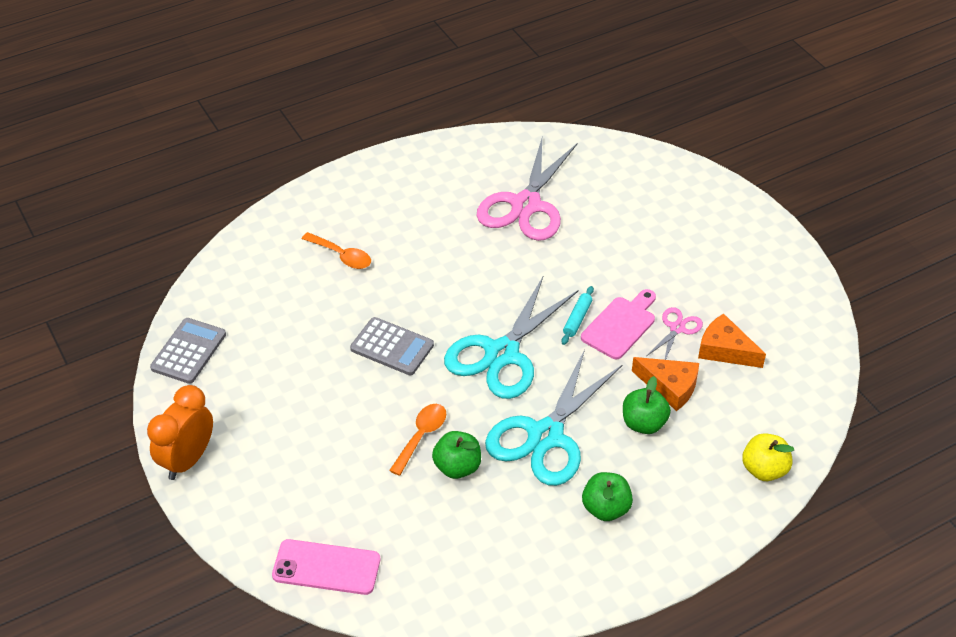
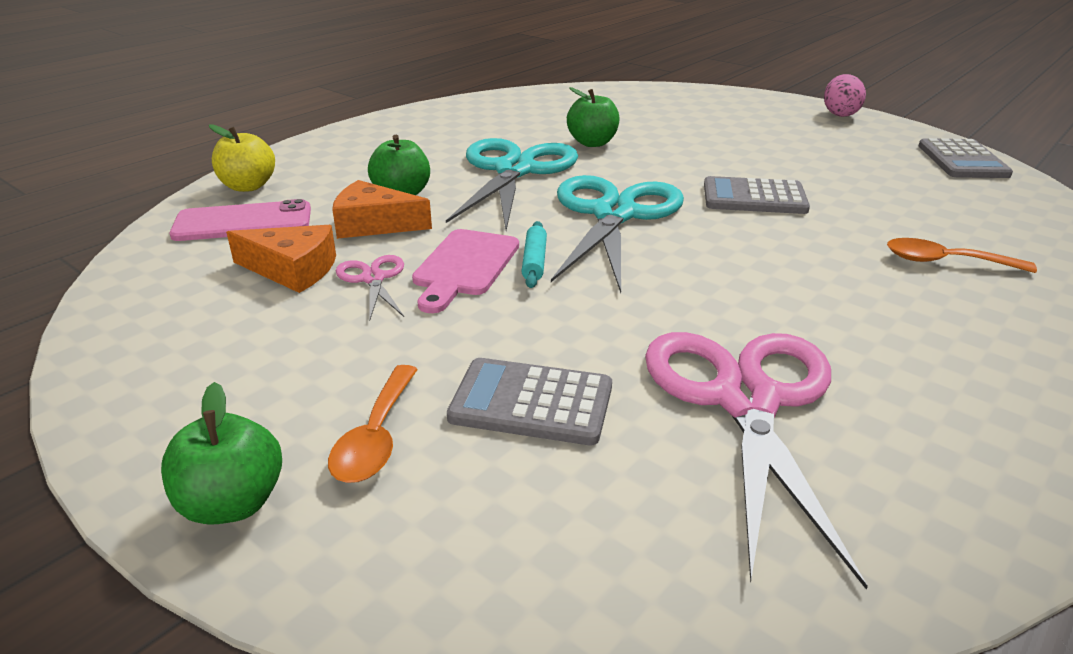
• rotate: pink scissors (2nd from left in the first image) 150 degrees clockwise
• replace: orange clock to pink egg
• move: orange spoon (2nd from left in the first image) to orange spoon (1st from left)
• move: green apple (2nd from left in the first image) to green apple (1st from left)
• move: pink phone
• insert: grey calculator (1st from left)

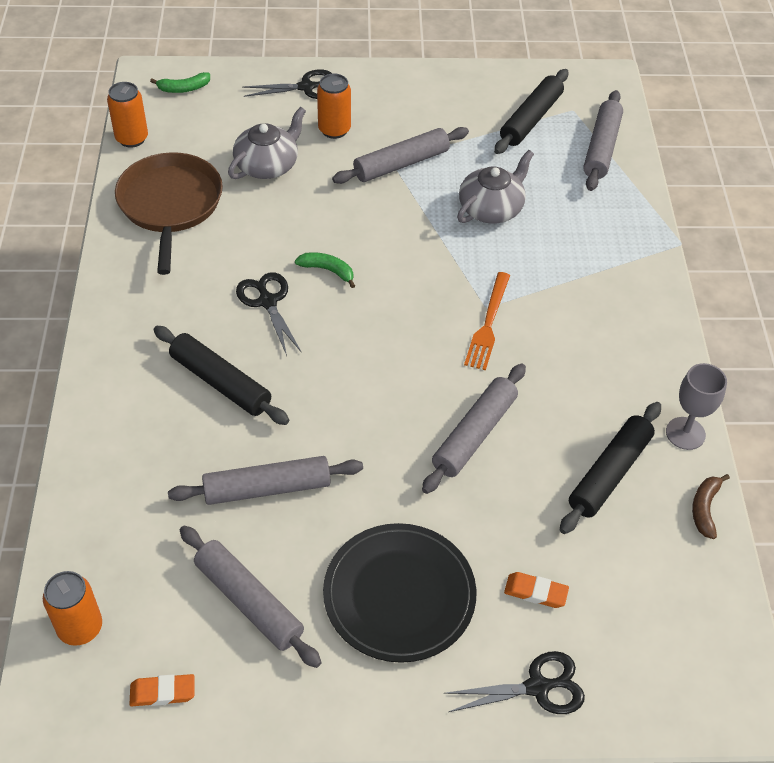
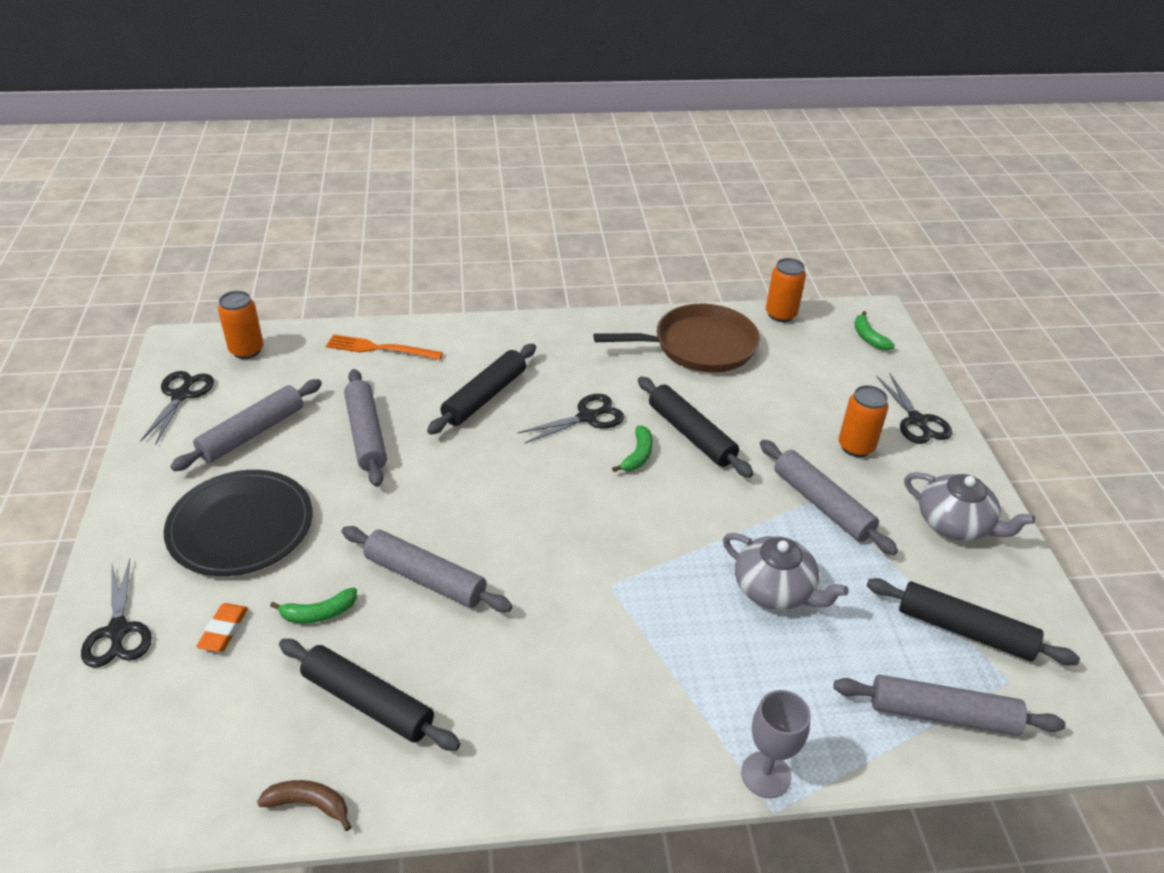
• move: grey teapot (1st from left in the first image) to grey teapot (2nd from left)
• move: orange fork
• move: grey goblet
• replace: orange eraser (1st from left) to black scissors (2nd from left)
• insert: black rolling pin (3rd from left)
• insert: green banana (1st from left)

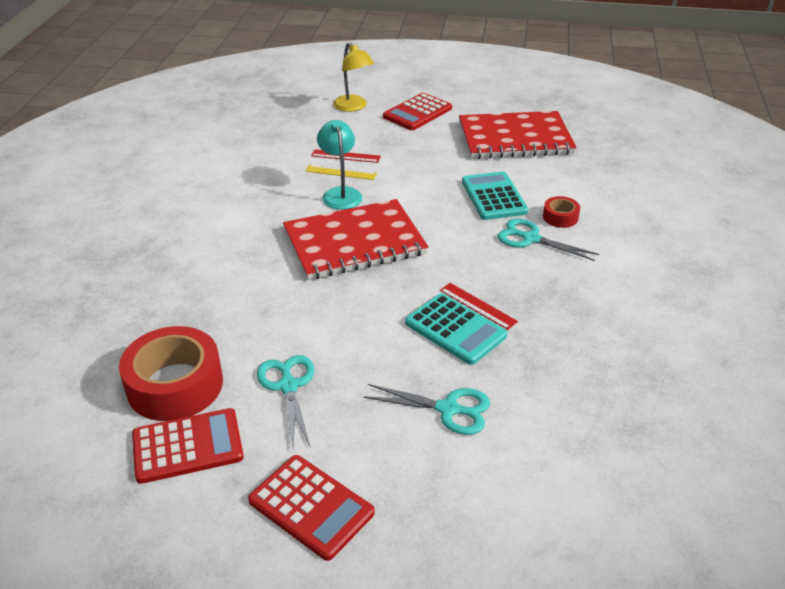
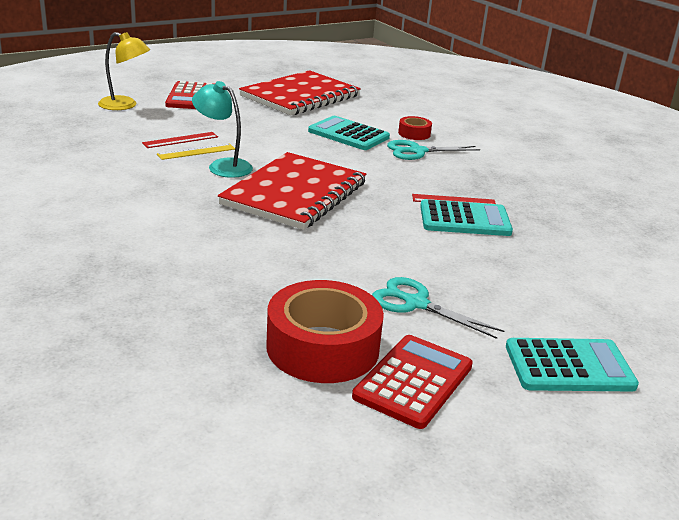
• delete: turquoise scissors (2nd from left)
• recolor: red calculator (2nd from left) to turquoise calculator (3rd from left)

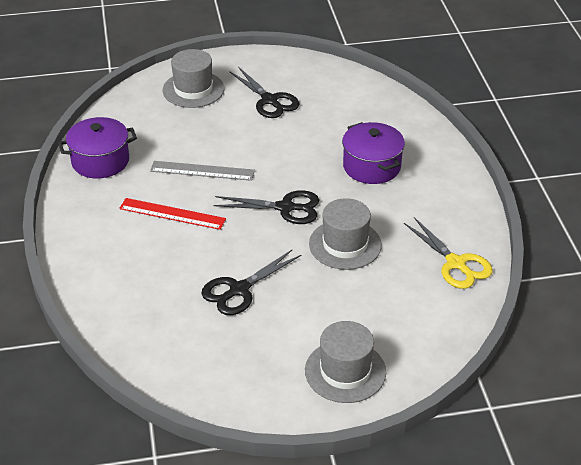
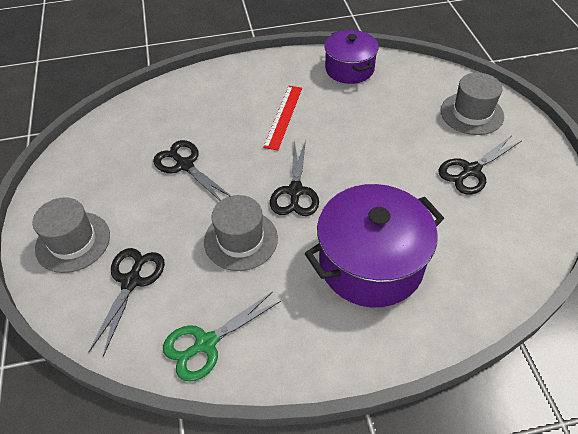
• resize: purple pot (2nd from left) x1.57
• delete: grey ruler
• recolor: yellow scissors to green scissors
• insert: black scissors (1st from left)

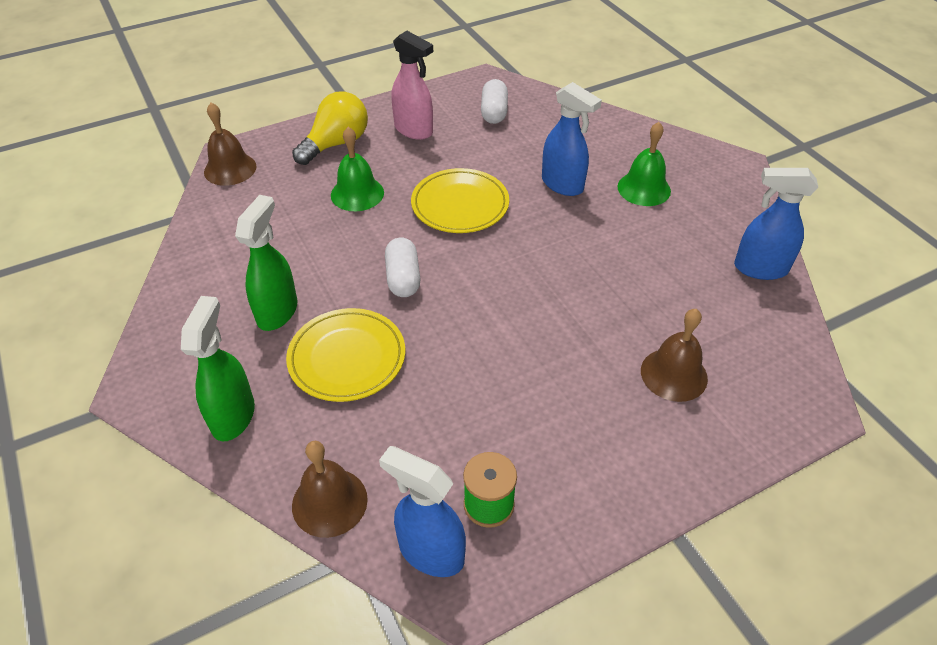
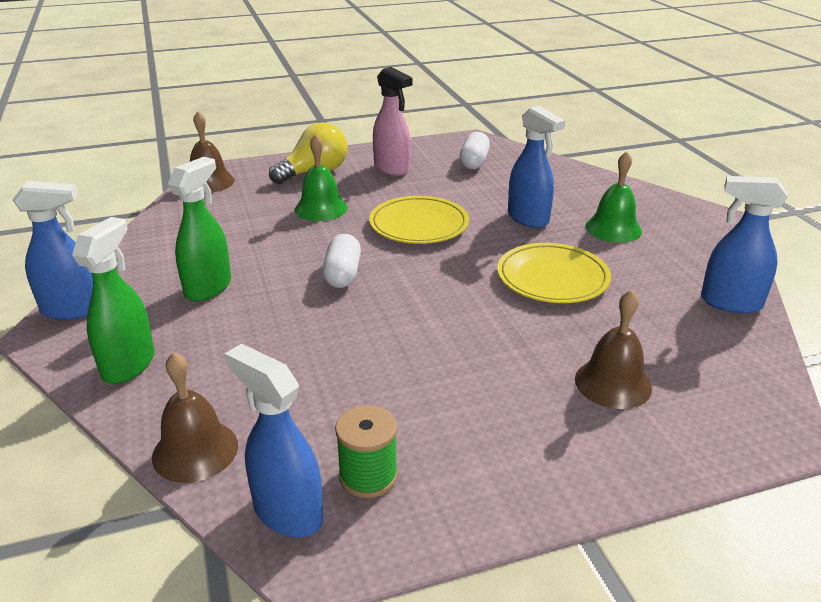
• move: yellow plate (1st from left in the first image) to yellow plate (2nd from left)
• insert: blue spray bottle (1st from left)

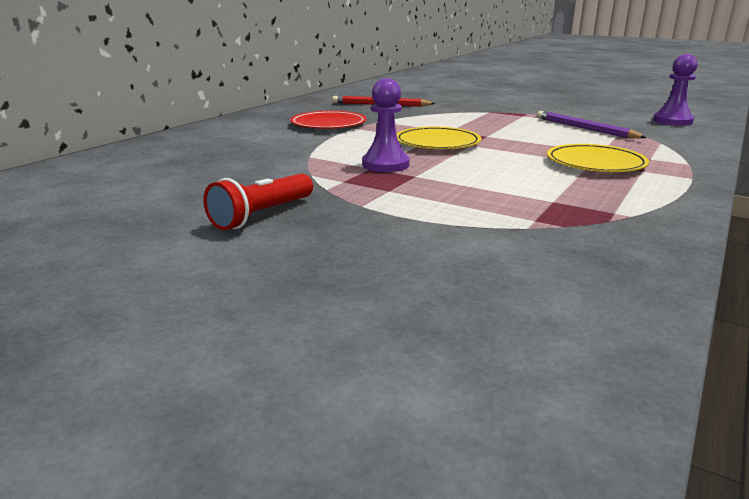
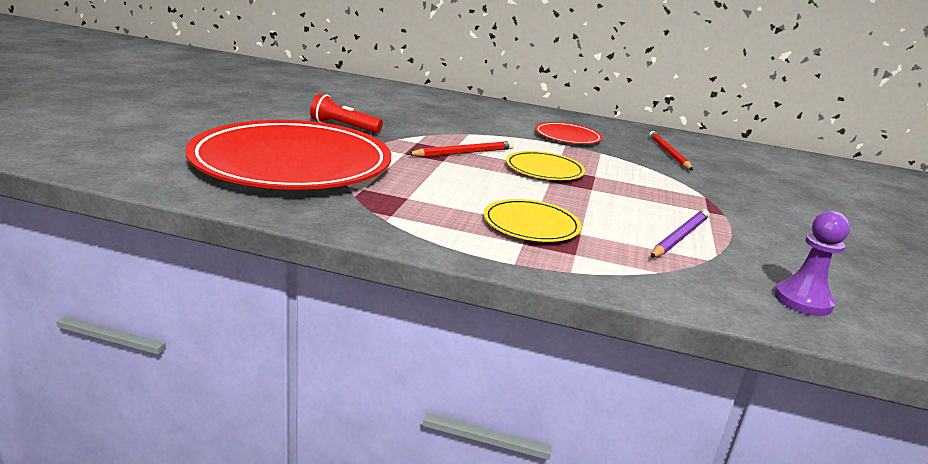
• replace: purple pawn (1st from left) to red pencil (1st from left)
• insert: red plate (1st from left)

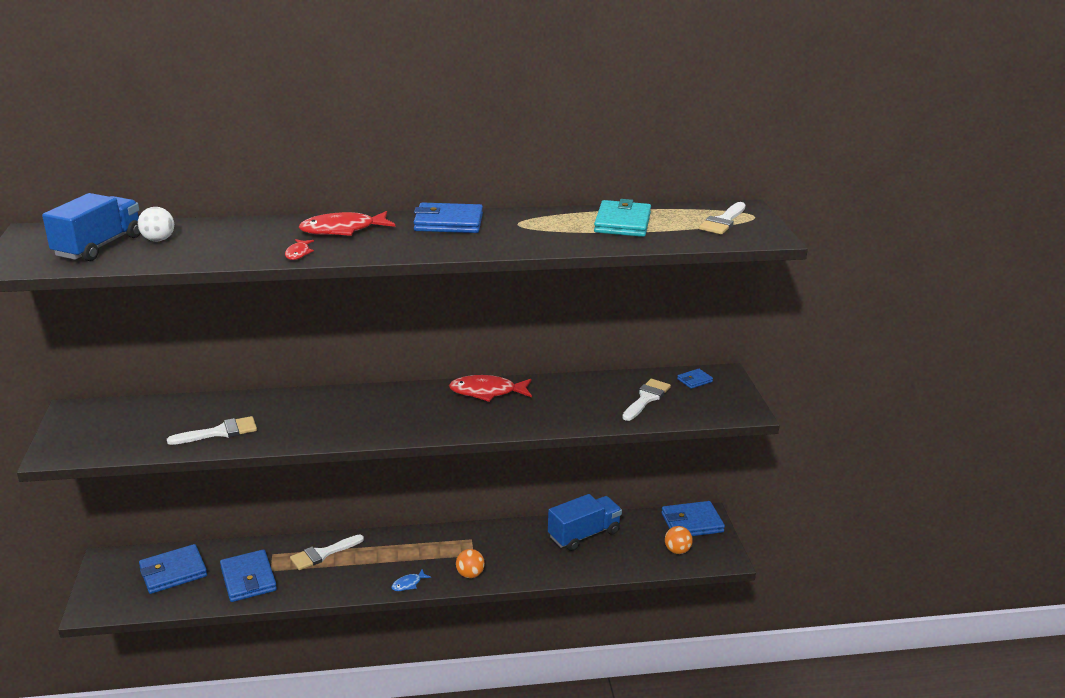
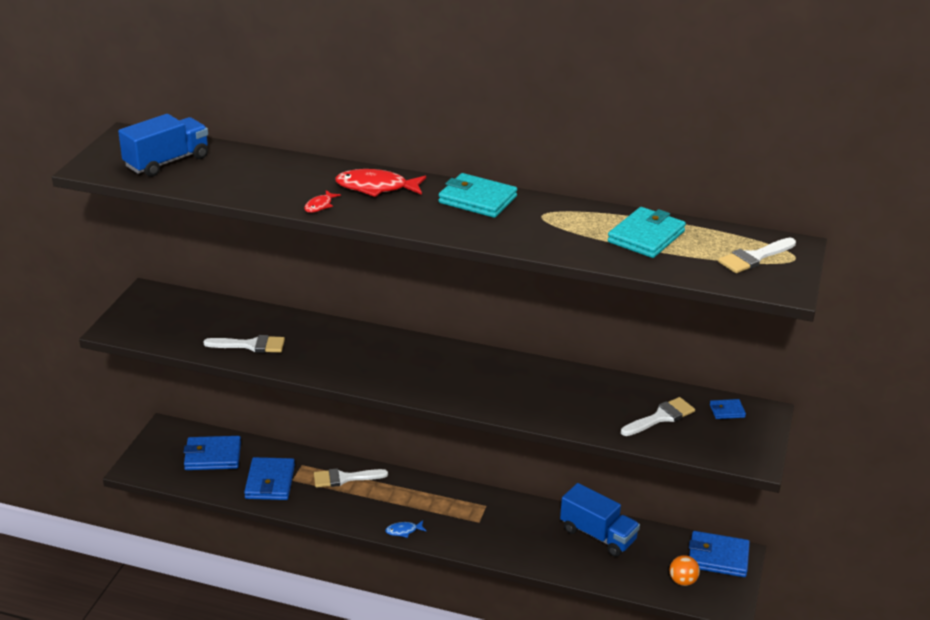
• recolor: blue wallet (3rd from left) to turquoise wallet (1st from left)
• delete: white ball
• delete: red fish (3rd from left)
• rotate: blue truck (2nd from left) 45 degrees clockwise
• delete: orange ball (1st from left)

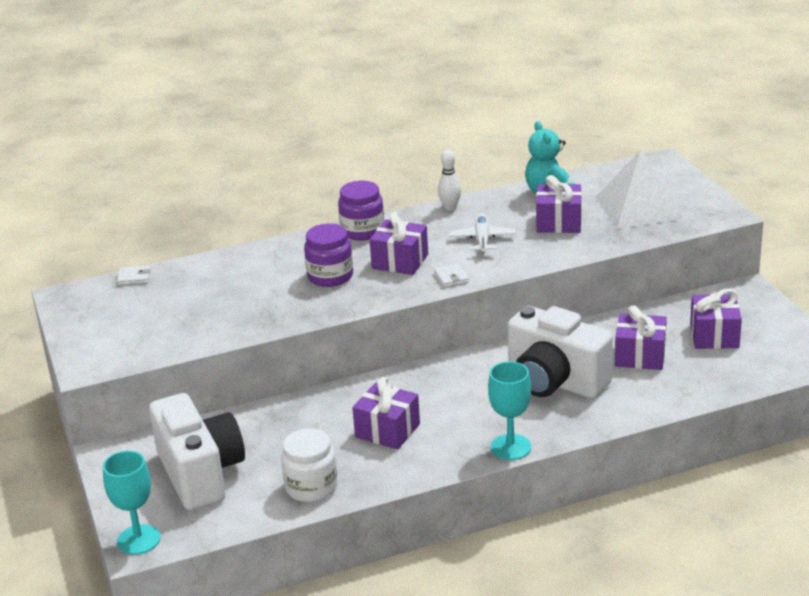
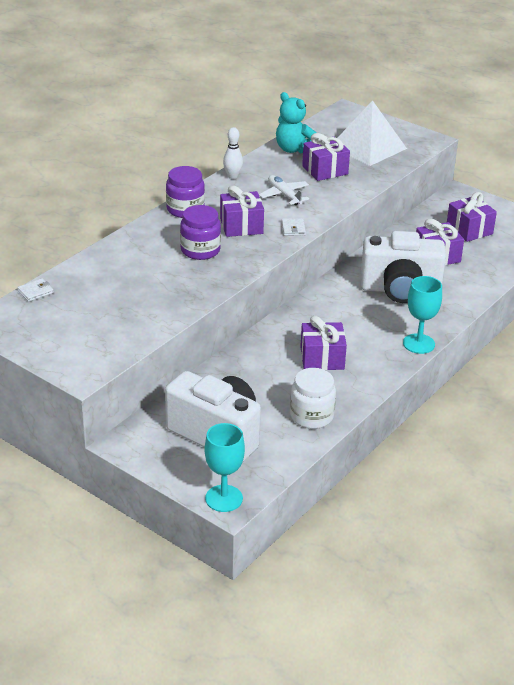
• rotate: white wallet (2nd from left) 45 degrees clockwise

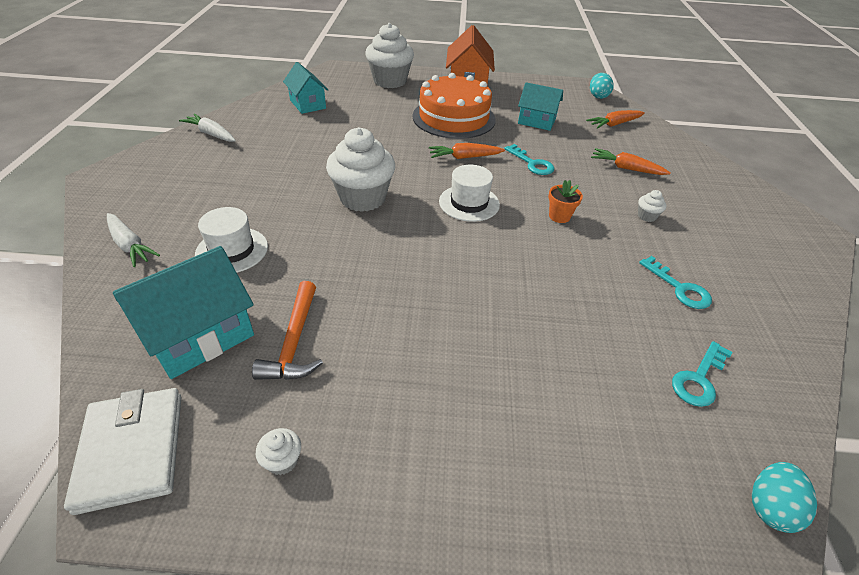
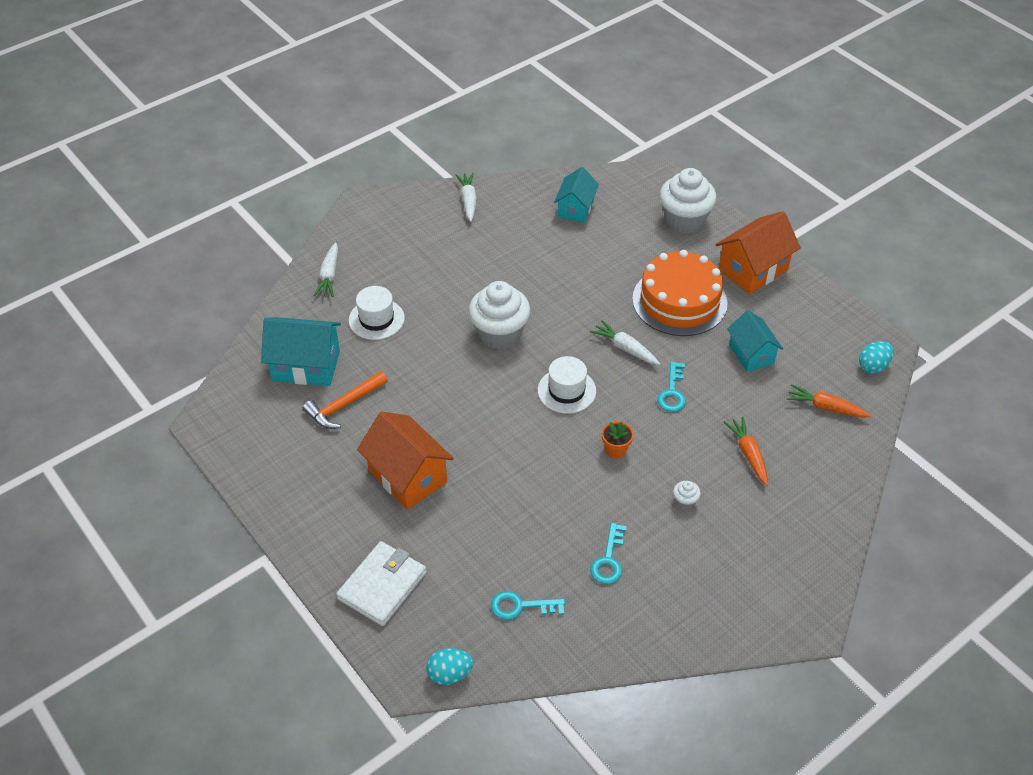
• recolor: orange carrot (1st from left) to white carrot (3rd from left)
• move: white wallet
• delete: white cupcake (1st from left)
• insert: orange house (1st from left)

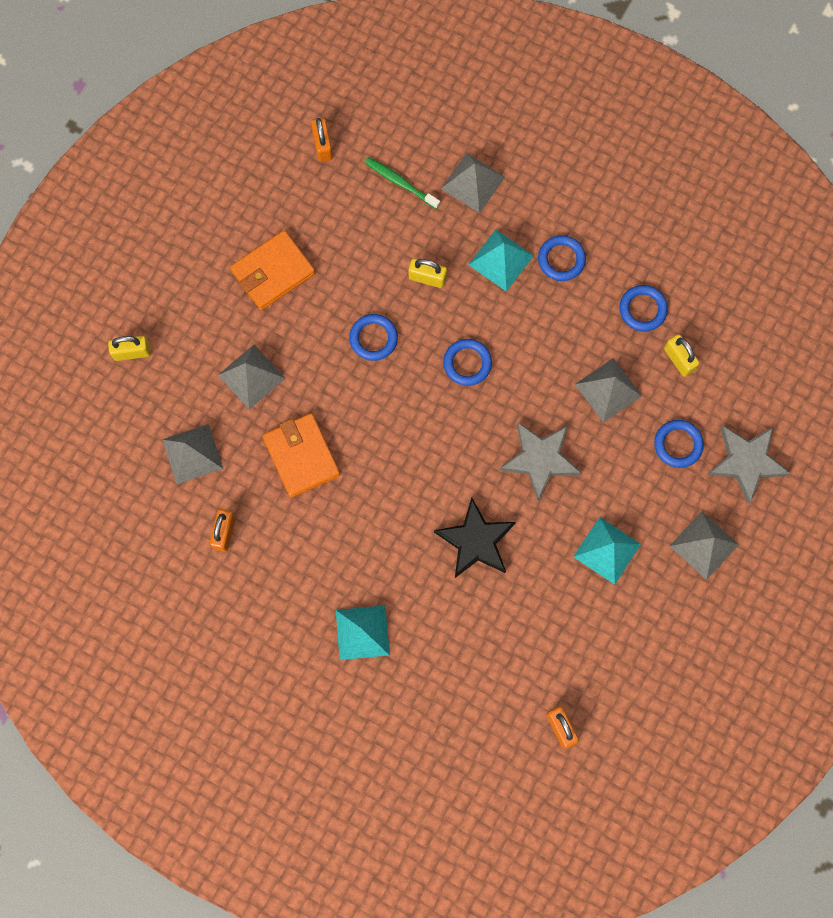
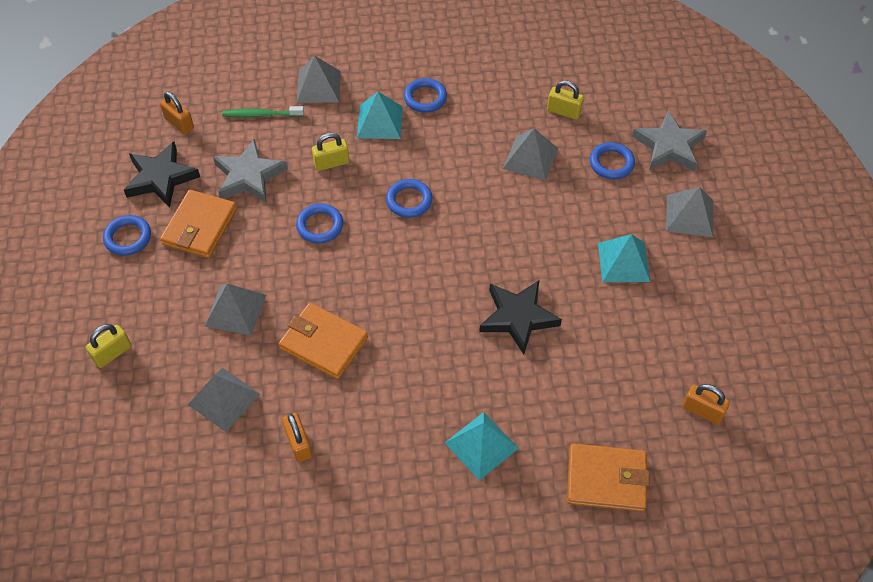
• move: blue ring (4th from left in the first image) to blue ring (1st from left)
• move: grey star (1st from left)
• insert: black star (1st from left)
• insert: orange wallet (3rd from left)

